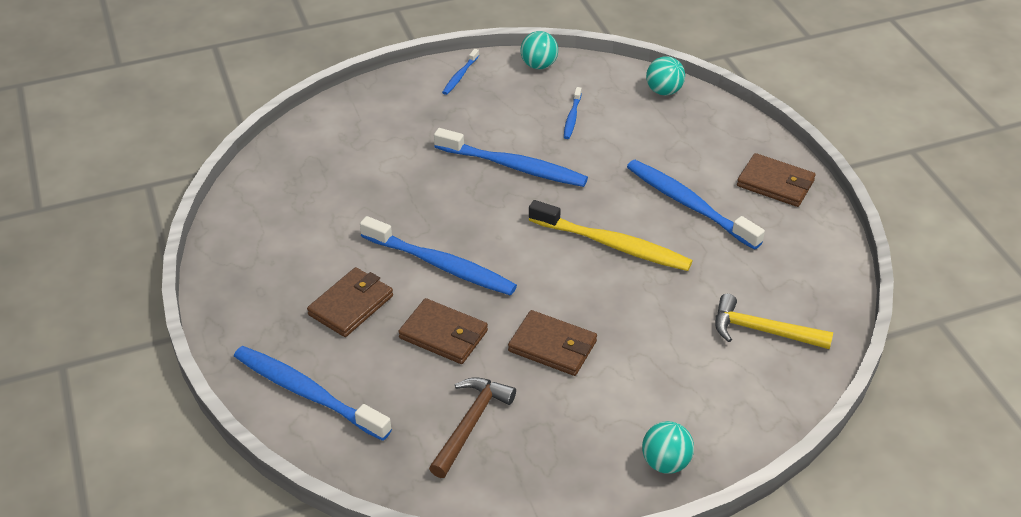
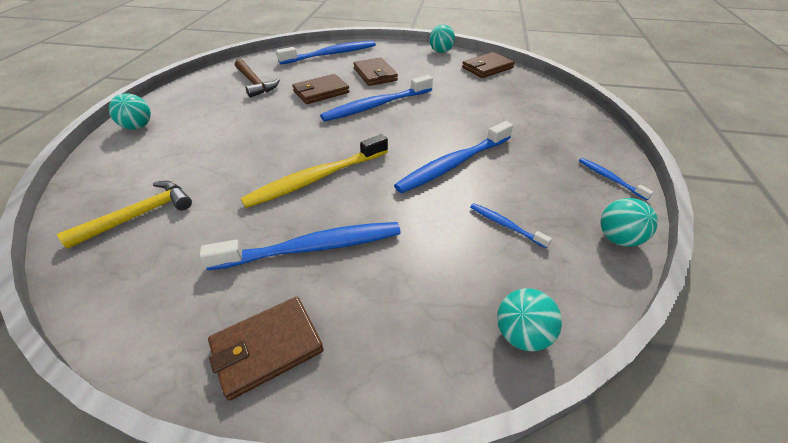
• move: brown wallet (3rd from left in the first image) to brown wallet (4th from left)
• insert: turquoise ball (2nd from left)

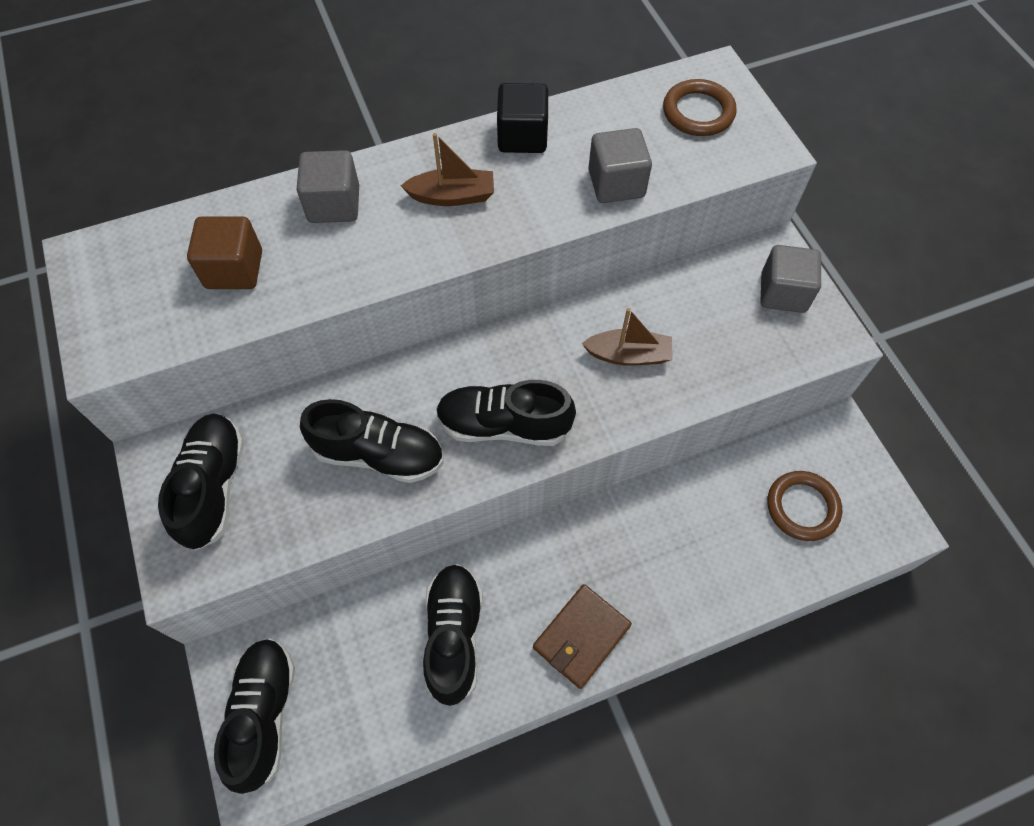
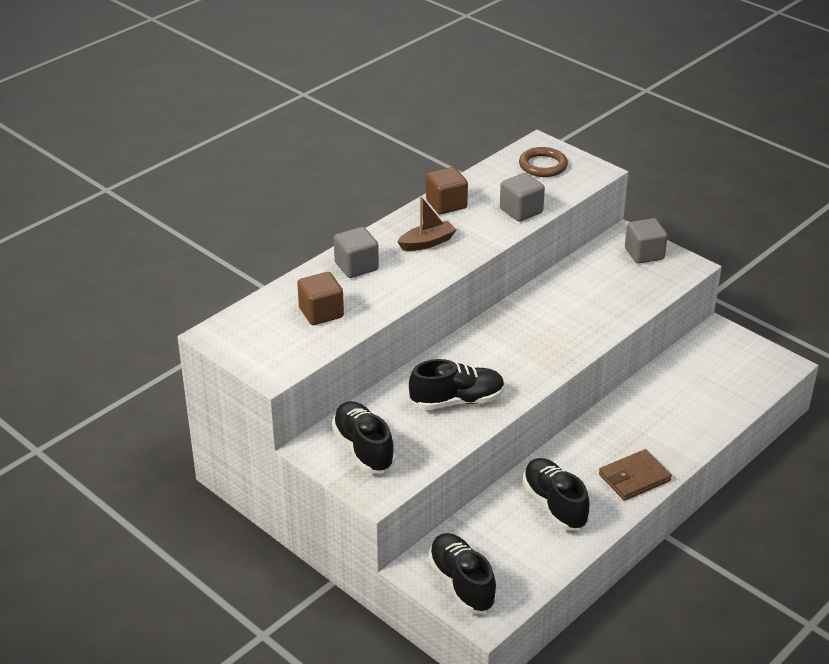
• recolor: black cube to brown cube (2nd from left)
• delete: brown boat (2nd from left)
• delete: black shoe (5th from left)
• delete: brown ring (2nd from left)
• rotate: brown wallet 45 degrees clockwise

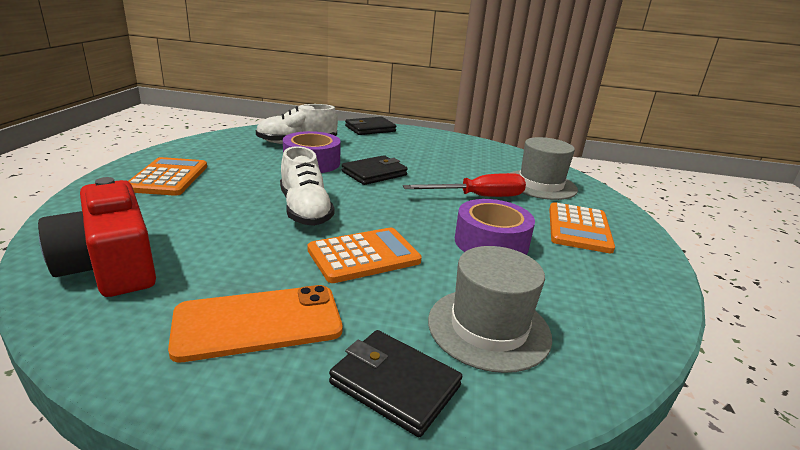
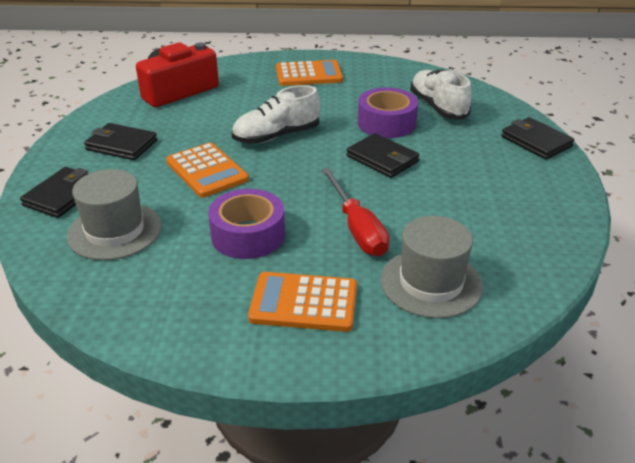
• replace: orange phone to black wallet (2nd from left)

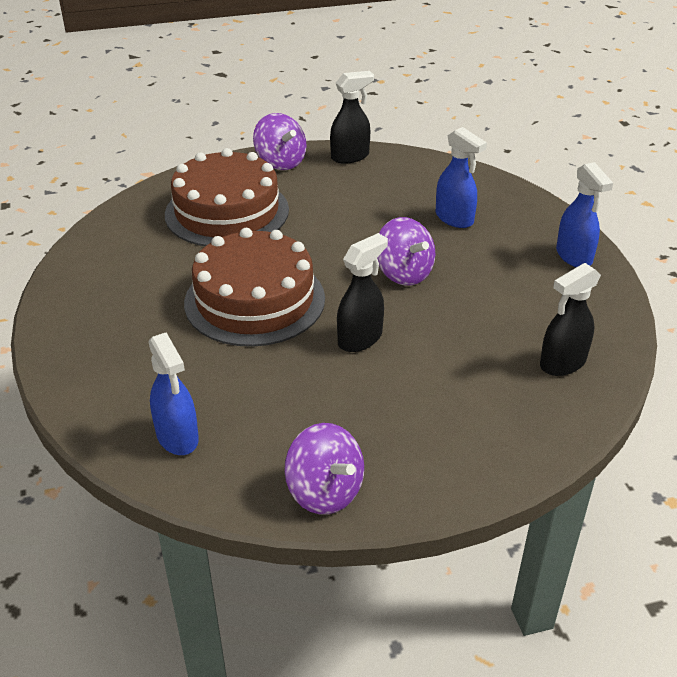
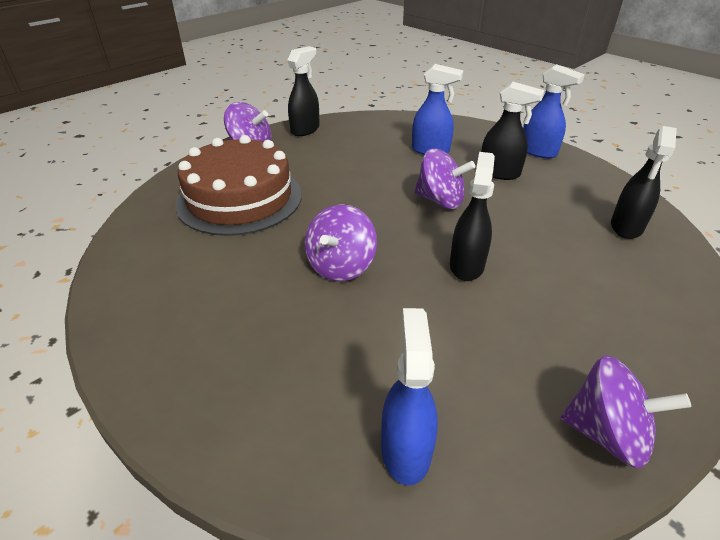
• replace: brown cake (2nd from left) to purple spinning top (2nd from left)
• rotate: blue spray bottle (1st from left) 120 degrees counterclockwise
• insert: black spray bottle (3rd from left)

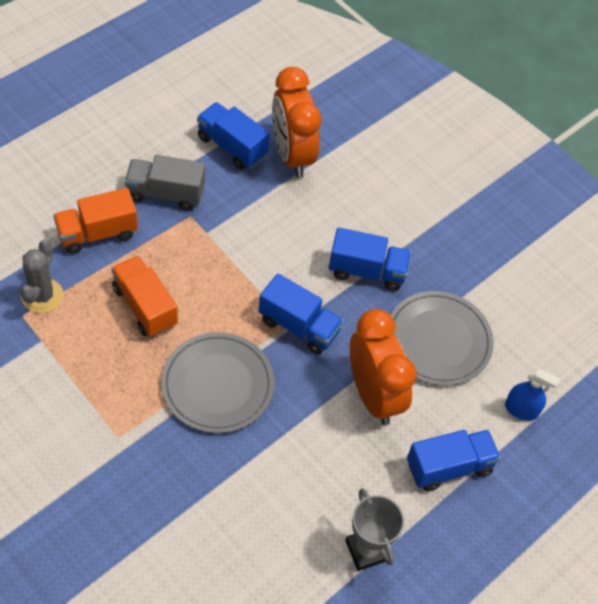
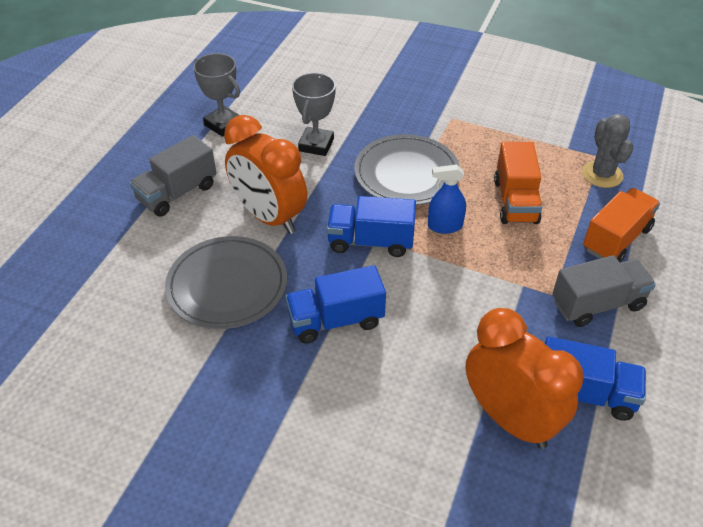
• rotate: orange truck (2nd from left in the first image) 60 degrees clockwise
• move: blue spray bottle
• recolor: blue truck (4th from left) to grey truck (1st from left)
• insert: grey trophy (2nd from left)

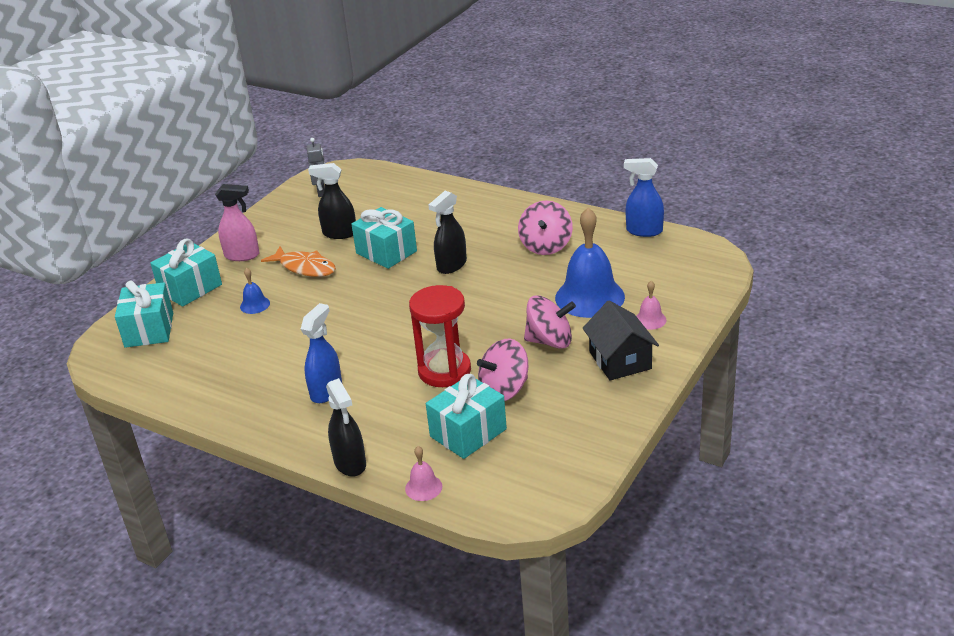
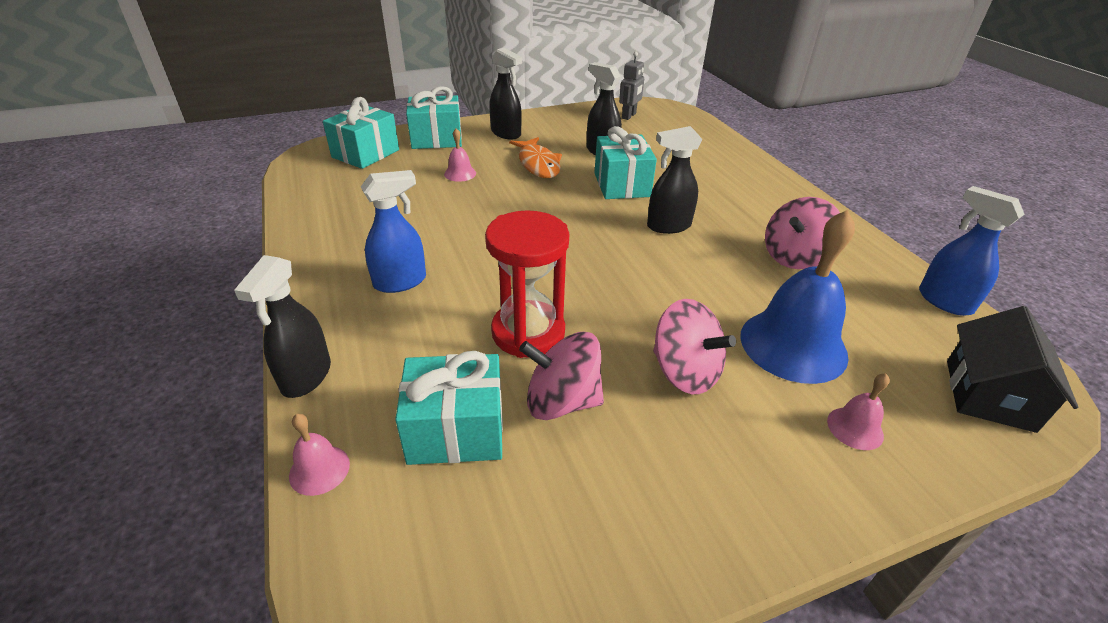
• recolor: pink spray bottle to black spray bottle (2nd from left)
• recolor: blue bell (1st from left) to pink bell (2nd from left)
• move: black house

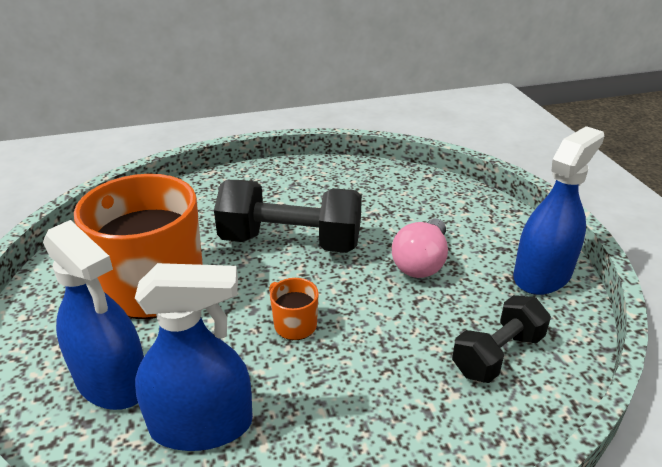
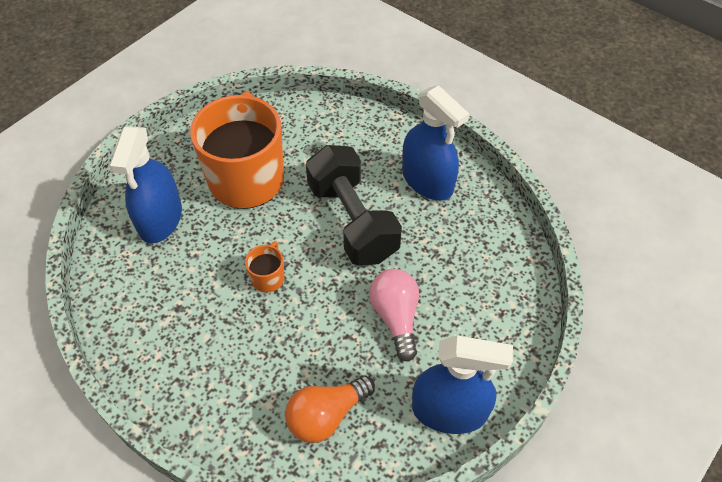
• rotate: pink light bulb 90 degrees clockwise
• move: blue spray bottle (2nd from left)
• replace: black dumbbell (2nd from left) to orange light bulb

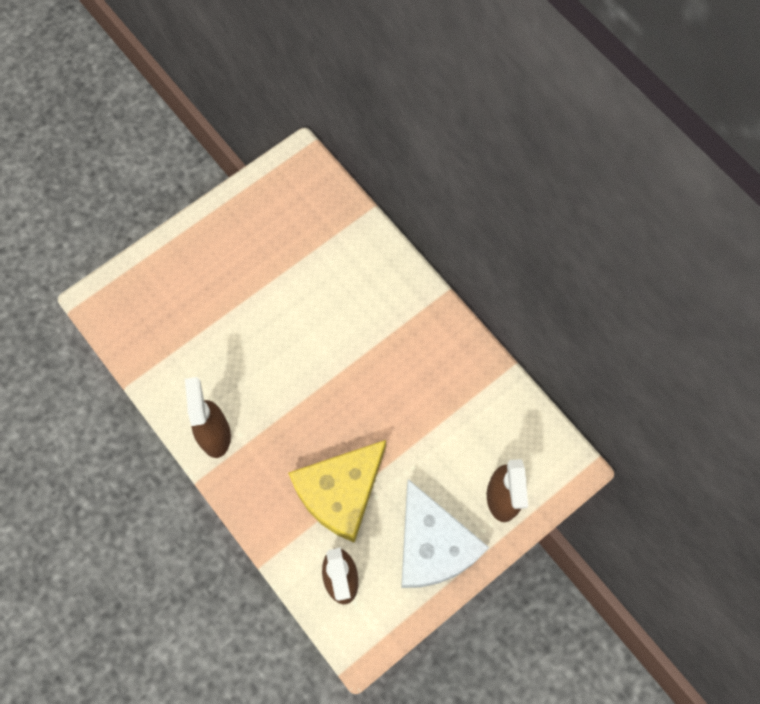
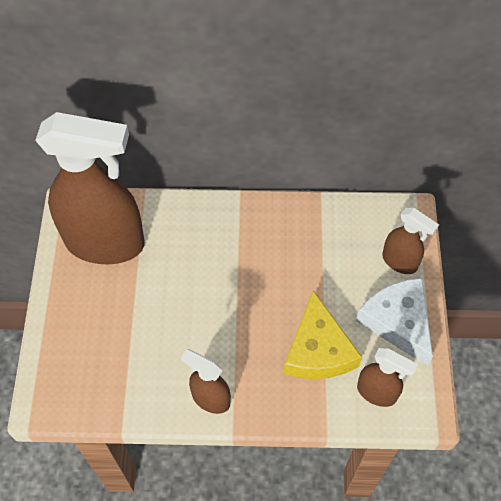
• rotate: white cheese 135 degrees counterclockwise
• insert: brown spray bottle (1st from left)

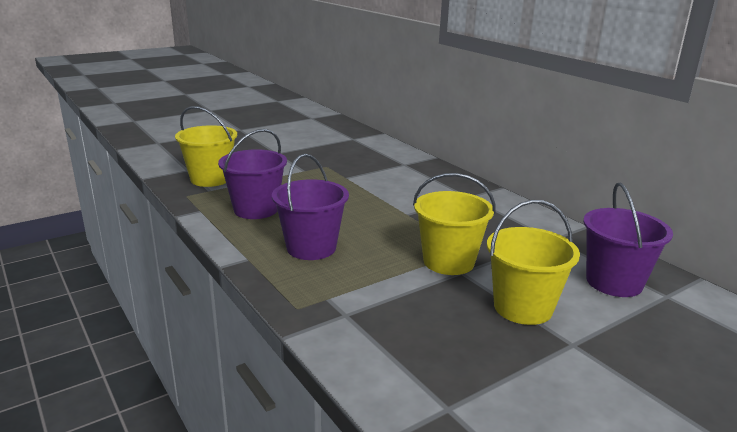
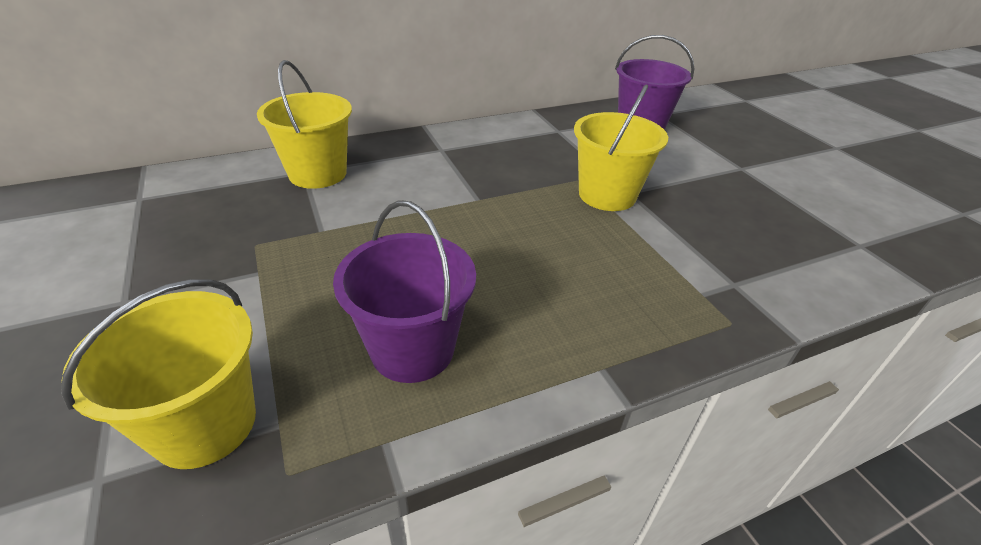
• delete: purple bucket (2nd from left)
• move: yellow bucket (3rd from left in the first image) to yellow bucket (2nd from left)

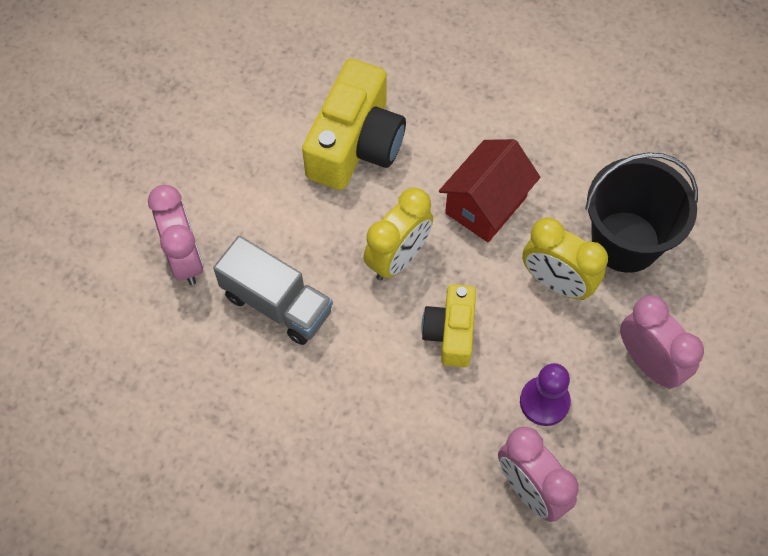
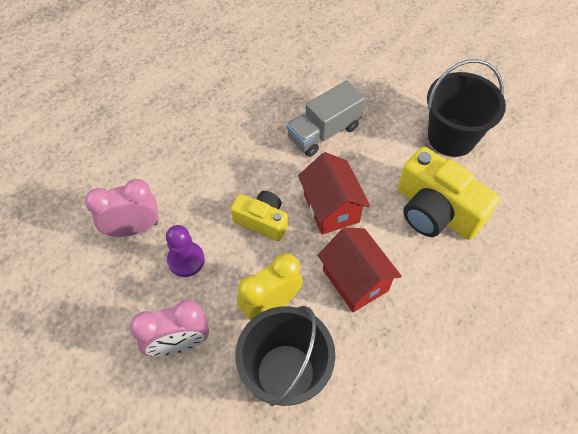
• delete: pink clock (1st from left)
• replace: yellow clock (1st from left) to red house (1st from left)
• insert: black bucket (2nd from left)

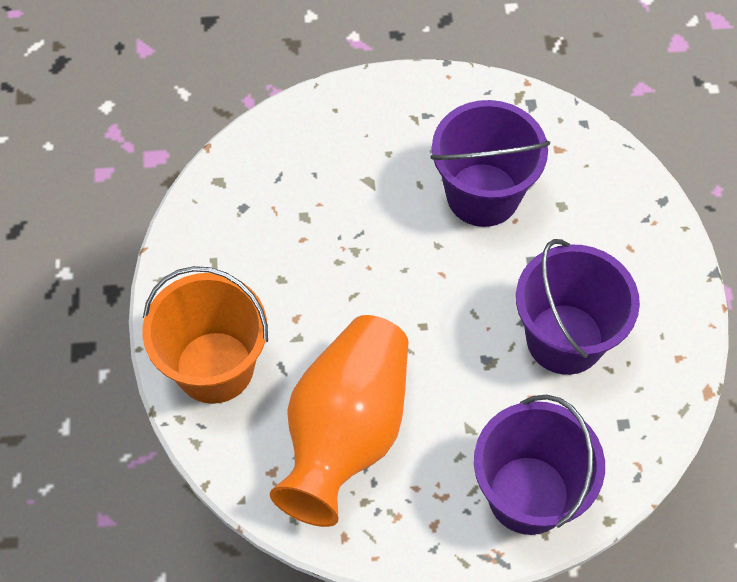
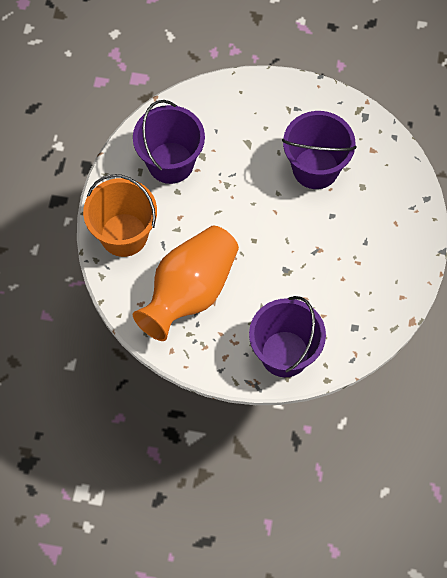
• move: purple bucket (3rd from left in the first image) to purple bucket (1st from left)

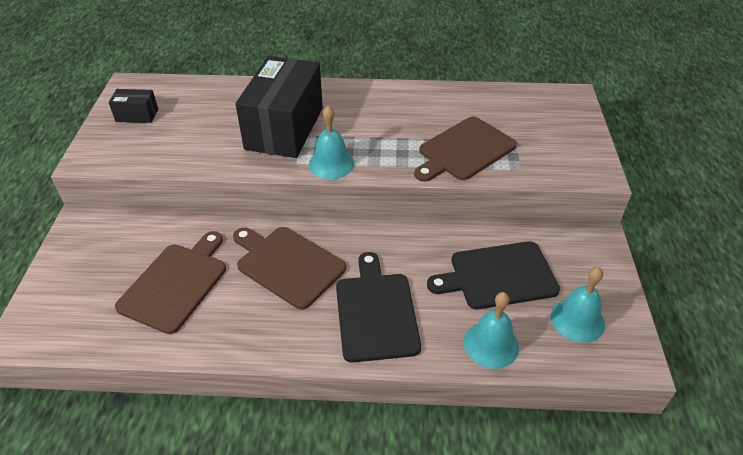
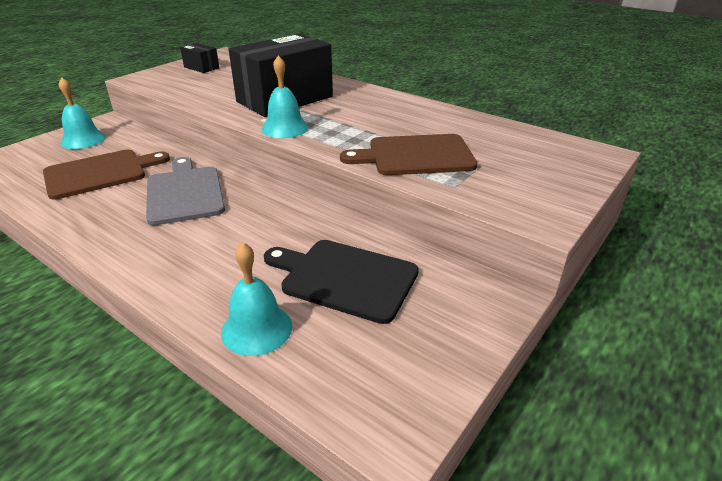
• recolor: brown cutting board (2nd from left) to grey cutting board
• delete: black cutting board (1st from left)
• move: turquoise bell (3rd from left in the first image) to turquoise bell (1st from left)

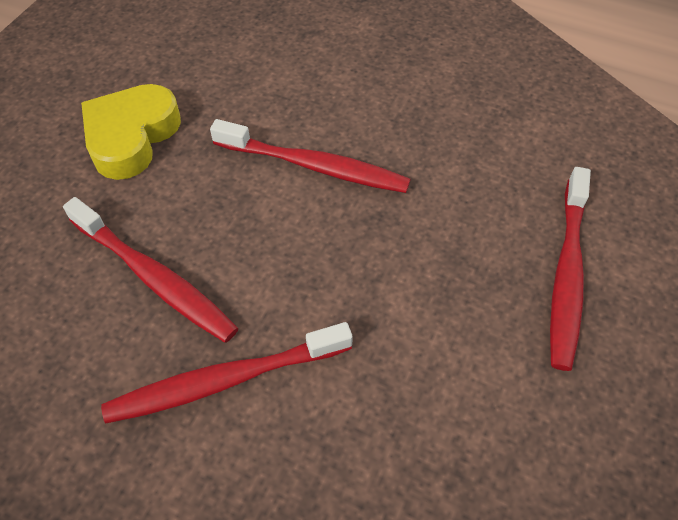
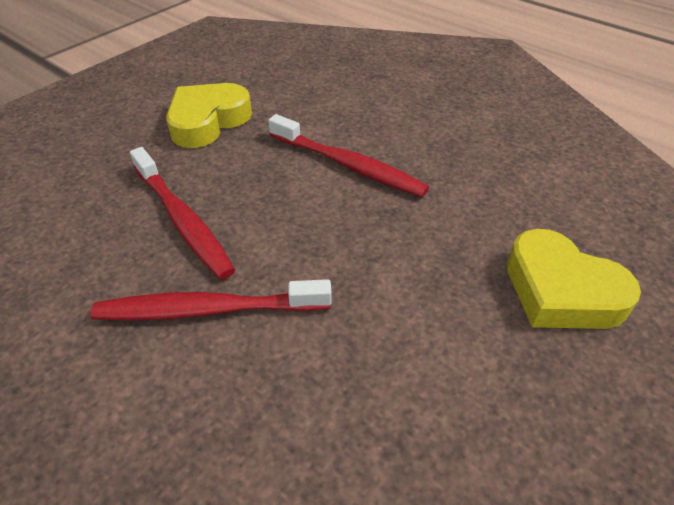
• replace: red toothbrush (4th from left) to yellow heart (2nd from left)

